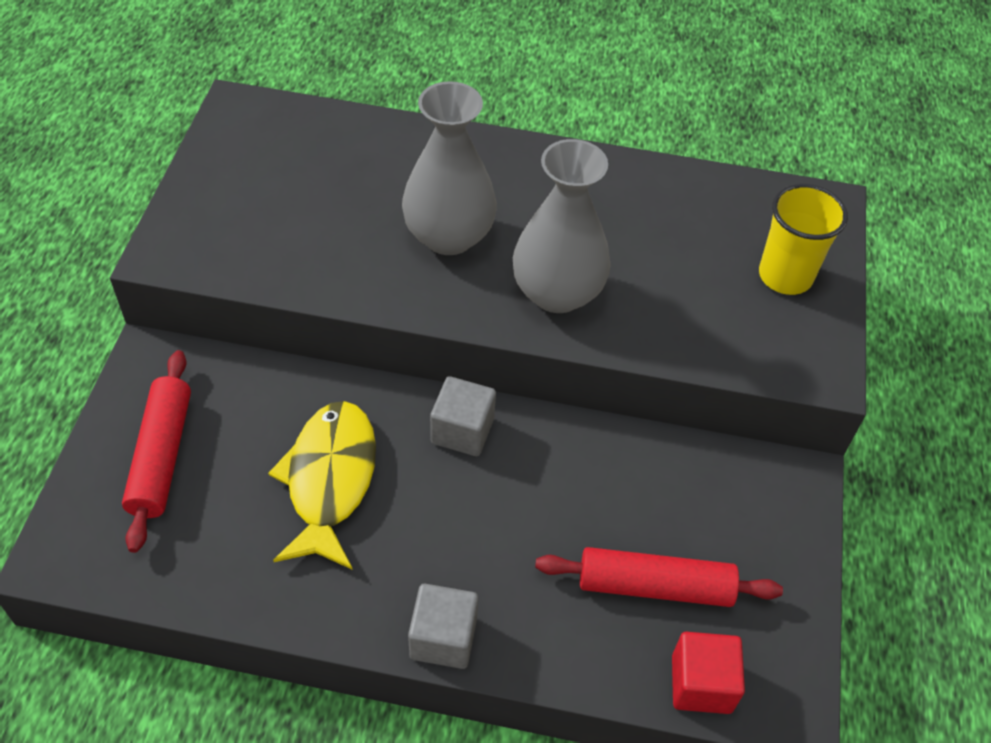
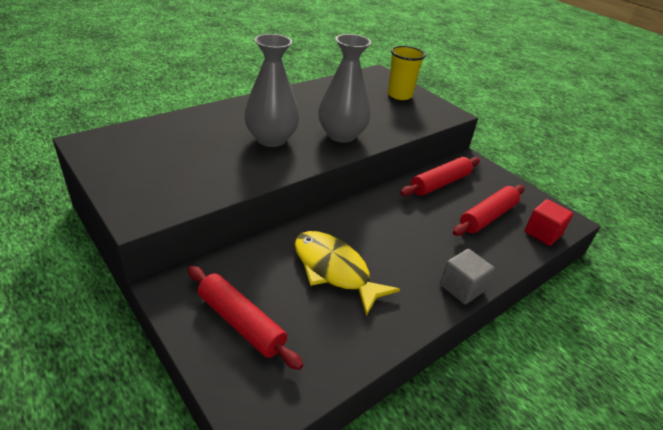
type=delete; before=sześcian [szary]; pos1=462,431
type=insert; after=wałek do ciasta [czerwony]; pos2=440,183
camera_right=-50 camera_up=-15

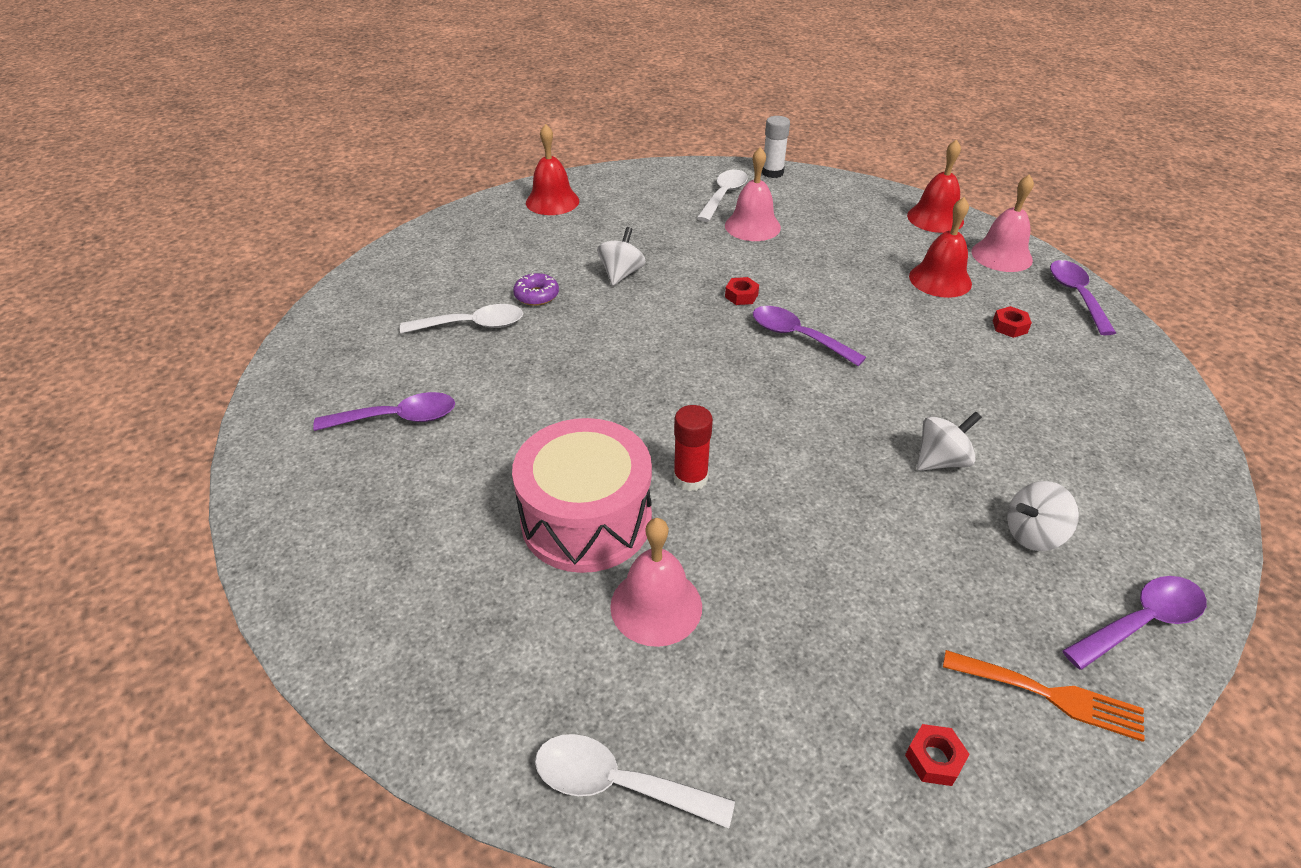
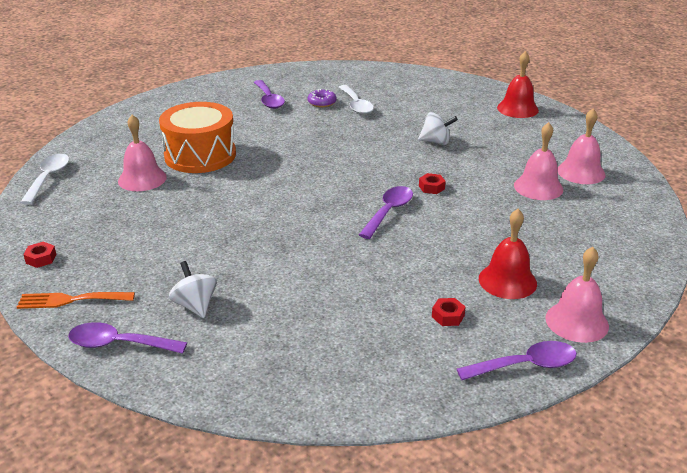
type=delete; before=klej w sztyfcie [czerwony]; pos1=690,478
type=delete; before=klej w sztyfcie [biały]; pos1=772,173
type=delete; before=dzwonek [czerwony]; pos1=935,218
type=delete; before=bączek [biały]; pos1=941,460
type=move; before=donut [fioletowy]; pos1=536,295; pos2=322,103
type=replace; before=łyżka [biały]; after=dzwonek [różowy]; pos1=724,195; pos2=581,172
type=recolor; before=bęben [różowy]; after=bęben [pomarańczowy]; pos1=586,519; pos2=200,155
type=rotate; before=widelec [pomarańczowy]; pos1=1050,695; pos2=70,300; turn=75
type=rotate; before=łyżka [fioletowy]; pos1=1141,622; pos2=119,344; turn=135
camera_right=80 camera_up=-10

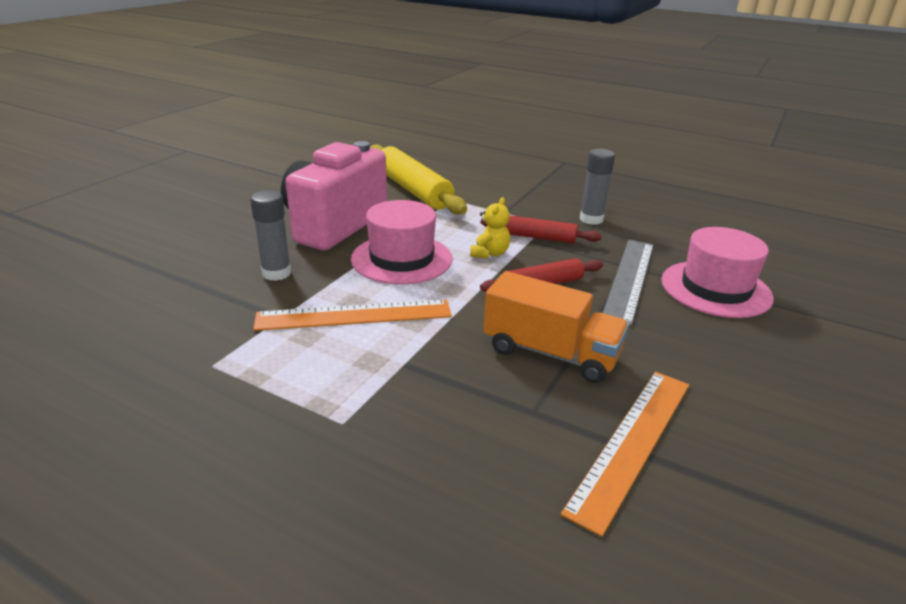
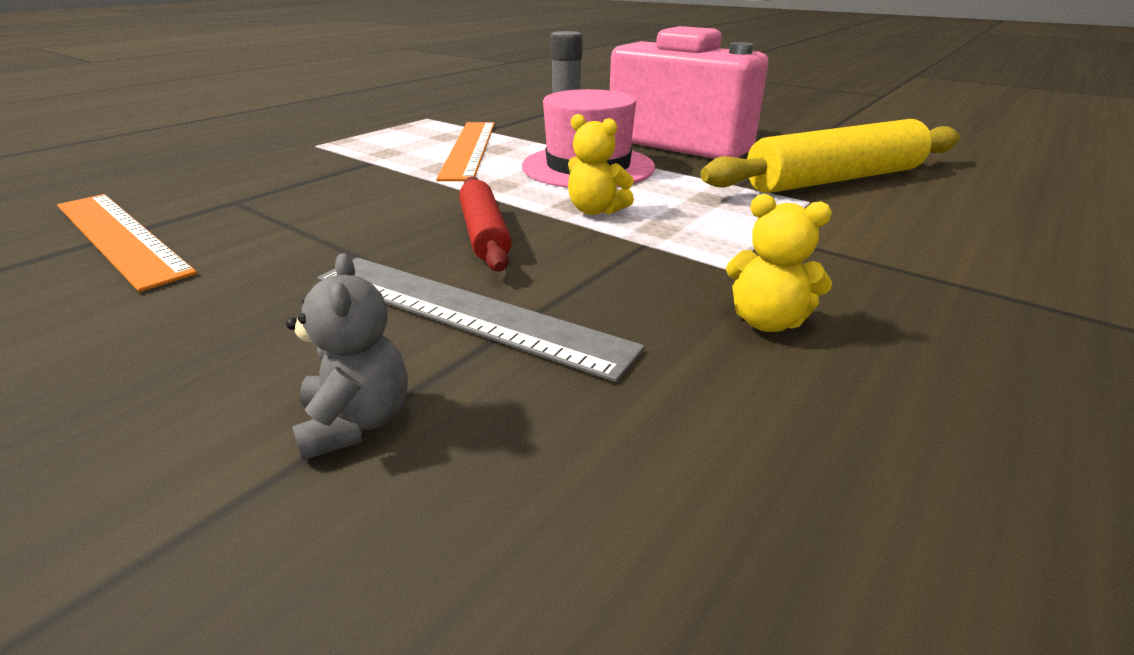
type=delete; before=wałek do ciasta [czerwony]; pos1=539,237
type=delete; before=ciężarówka [pomarańczowy]; pos1=550,353
type=replace; before=klej w sztyfcie [szary]; after=miś [żółty]; pos1=591,219; pos2=767,321
type=replace; before=kapelusz [różowy]; after=miś [szary]; pos1=715,289; pos2=356,422
camera_right=100 camera_up=0

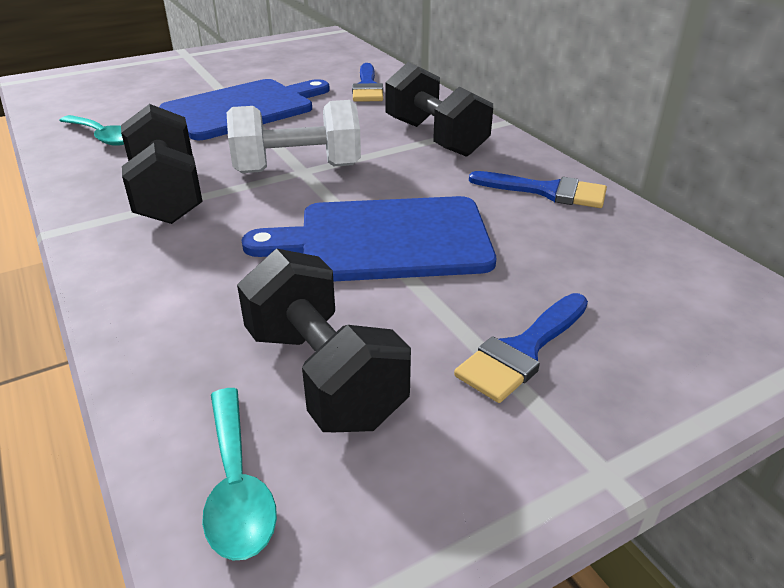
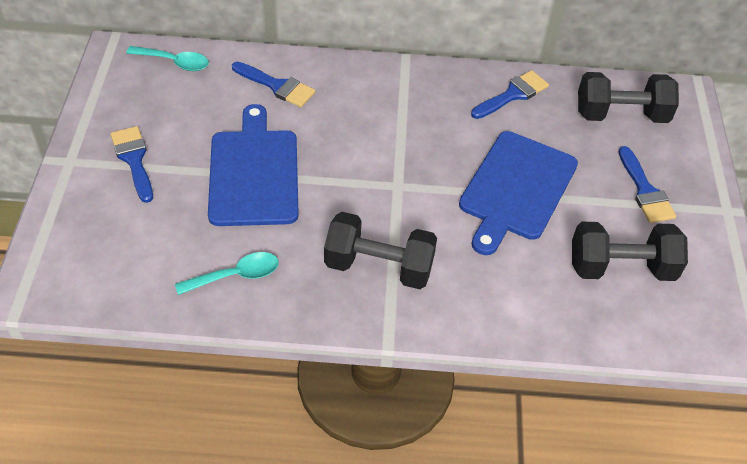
type=delete; before=hantel [biały]; pos1=297,169
type=insert; after=pędzel [niebieski]; pos2=134,160
type=move; before=łyżka [turkusowy]; pos1=237,486; pos2=174,62
type=move; before=hantel [czarny]; pos1=435,138; pos2=621,115
camera_right=-60 camera_up=15

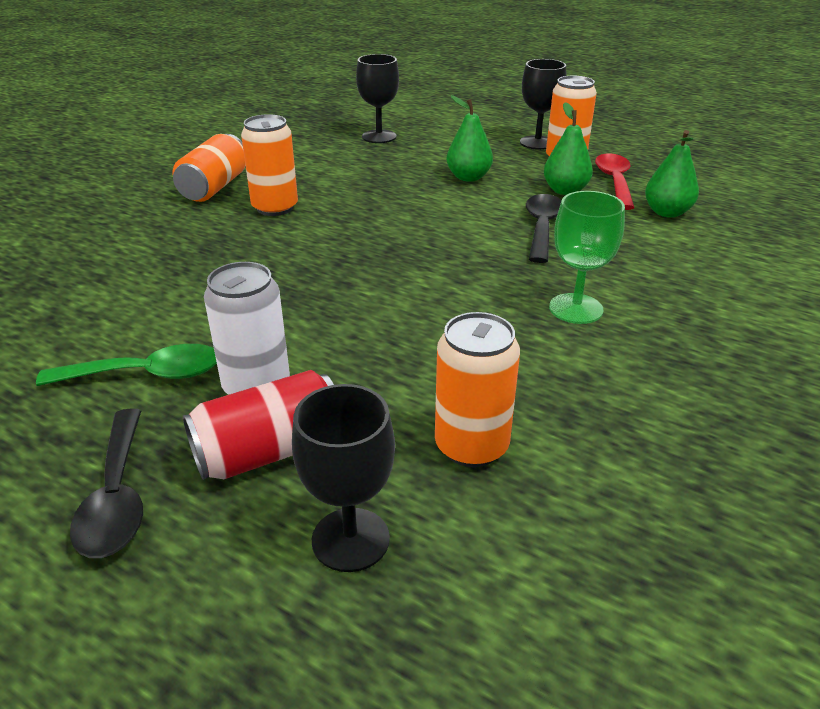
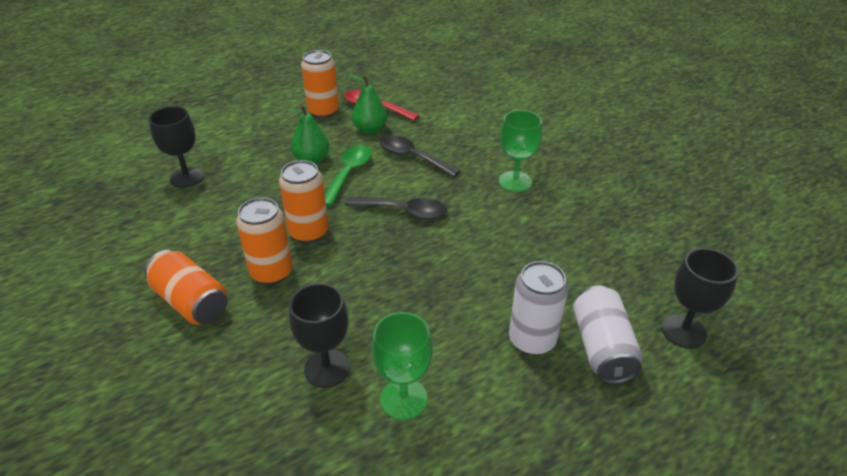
type=delete; before=gruszka [zielony]; pos1=667,212
type=insert; after=kielich [zielony]; pos2=403,399
type=move; before=łyżka [zielony]; pos1=146,374; pos2=348,174
type=move; before=łyżka [czarny]; pos1=117,497; pos2=403,211
type=move; before=puszka [pomarańczowy]; pos1=471,446; pos2=309,232
type=move; before=kielich [czarny]; pos1=537,143; pos2=327,368
type=recolor; before=puszka [czerwony]; after=puszka [biały]; pos1=269,451; pos2=601,348
camera_right=-65 camera_up=5

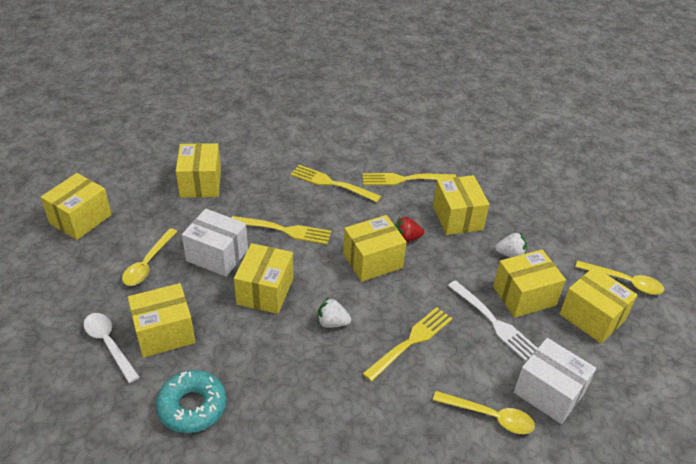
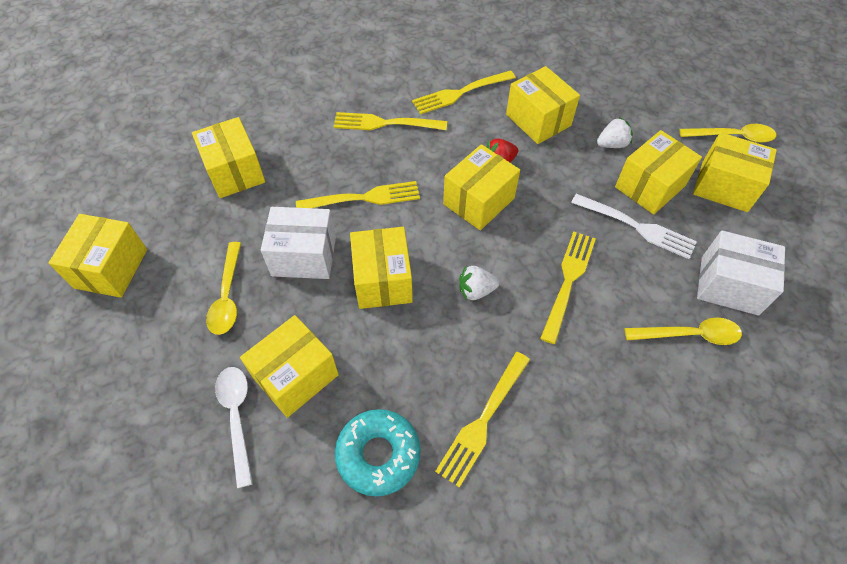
type=insert; after=widelec [żółty]; pos2=483,419
type=rotate; before=łyżka [biały]; pos1=109,344; pos2=237,417; turn=45
camera_right=-20 camera_up=15

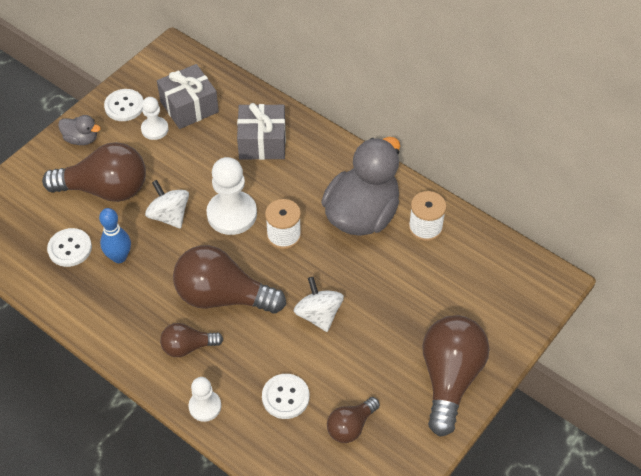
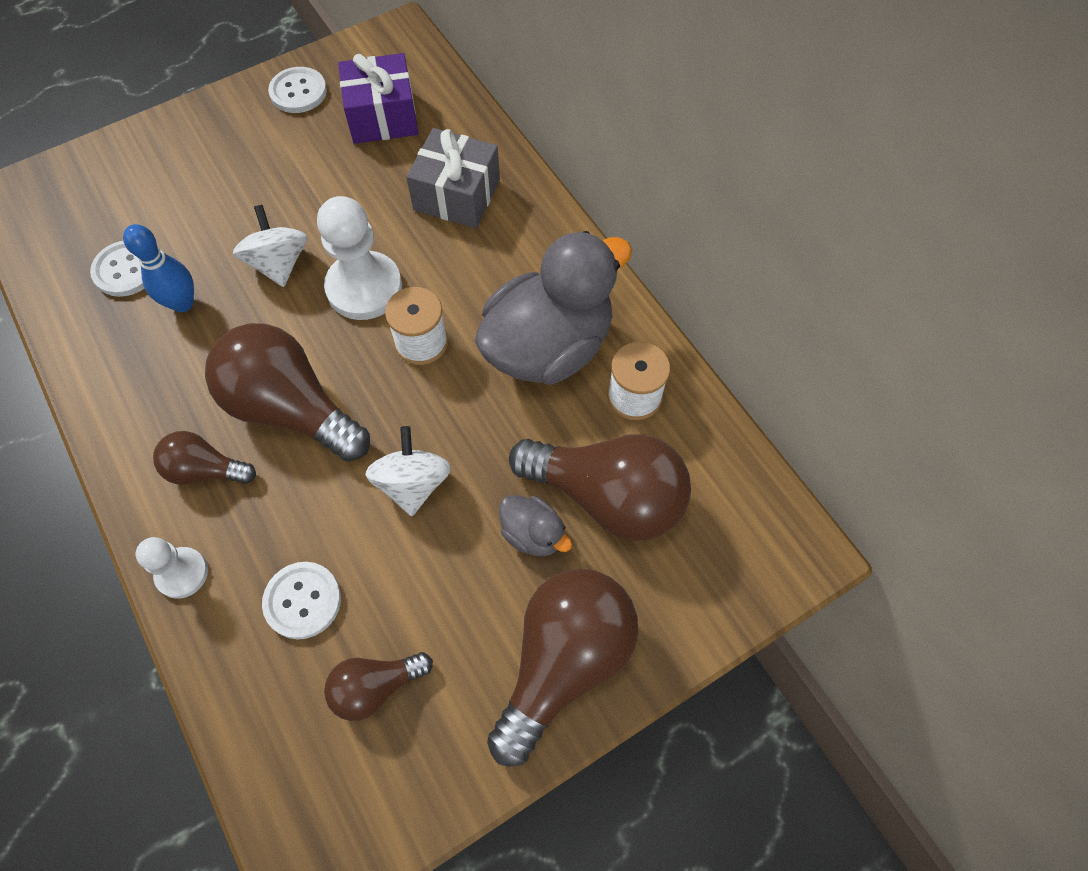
type=delete; before=pionek [biały]; pos1=155,129
type=move; before=żarówka [brązowy]; pos1=105,189; pos2=607,496
type=move; before=kaczka [szary]; pos1=81,139; pos2=533,534
type=recolor; before=prezent [szary]; after=prezent [fioletowy]; pos1=189,107; pos2=382,116
camera_right=20 camera_up=10

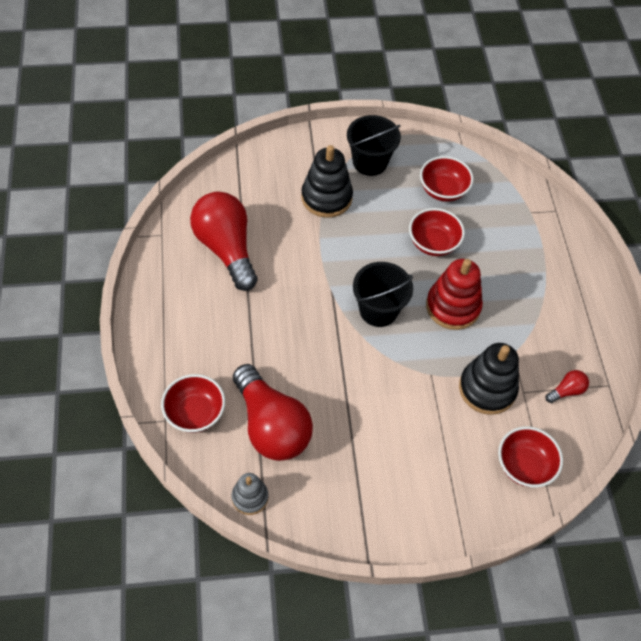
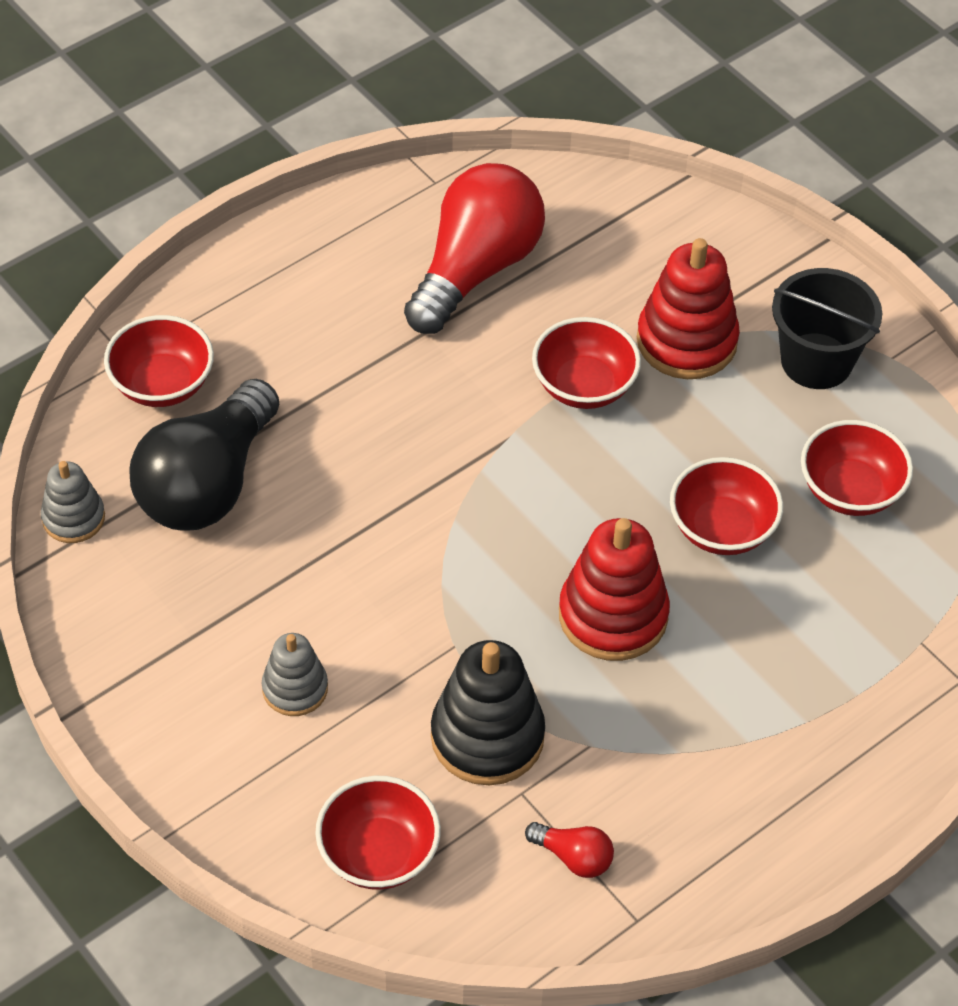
type=delete; before=wiadro [czarny]; pos1=378,310
type=insert; after=zabawka nakładanka [szary]; pos2=295,688
type=insert; after=miska [czerwony]; pos2=584,386
type=recolor; before=żarówka [czerwony]; after=żarówka [czarny]; pos1=271,425; pos2=207,484
type=recolor; before=zabawka nakładanka [czarny]; after=zabawka nakładanka [czerwony]; pos1=326,197; pos2=686,341
camera_right=60 camera_up=-5

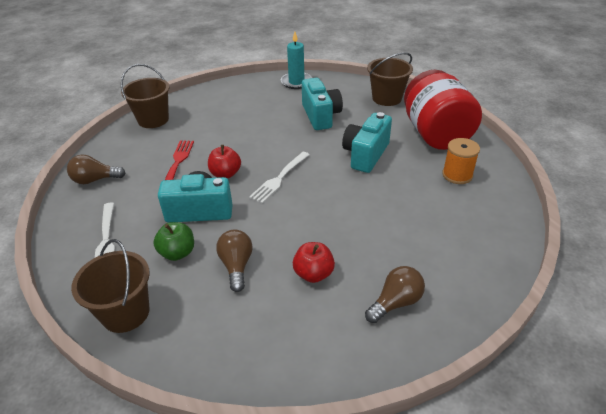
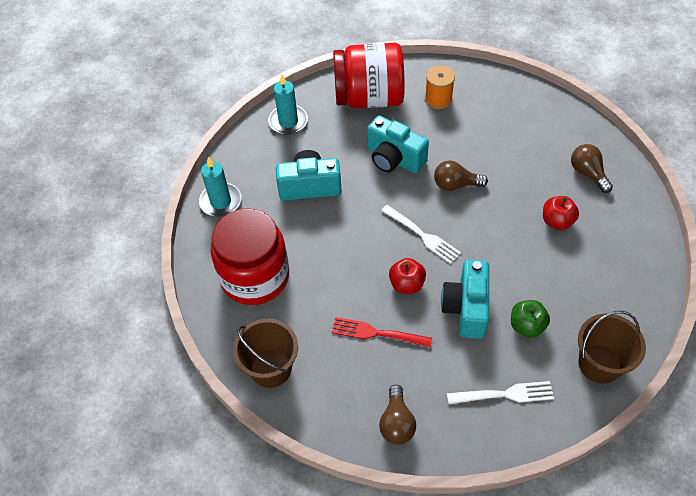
type=insert; after=słoik [czerwony]; pos2=255,277
type=move; before=żarówka [brązowy]; pos1=236,266; pos2=455,184
type=replace; before=wiadro [brązowy]; after=świeca [turkusowy]; pos1=387,98; pos2=288,121
camera_right=-80 camera_up=15

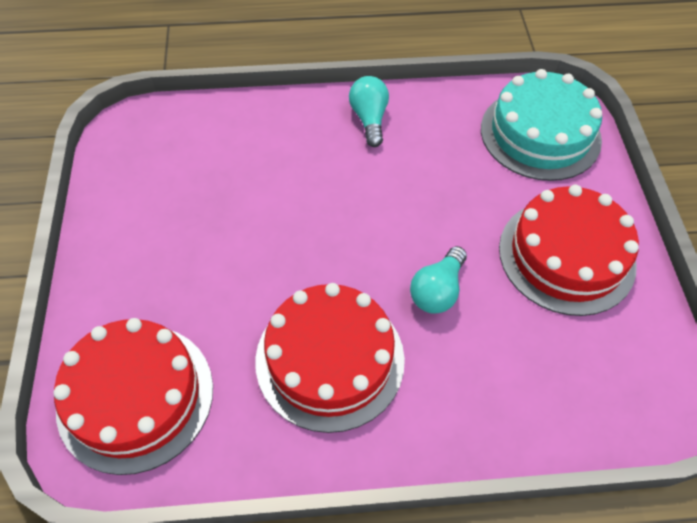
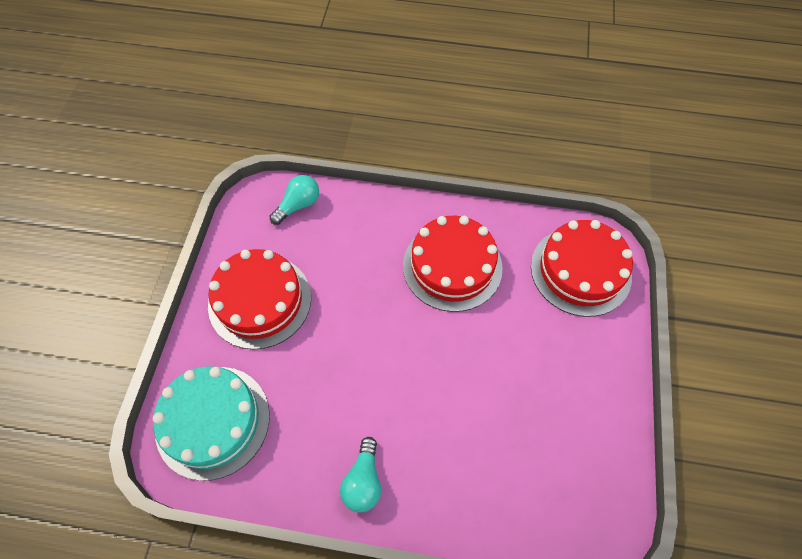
type=move; before=żarówka [turkusowy]; pos1=437,291; pos2=298,205
camera_right=-165 camera_up=5

